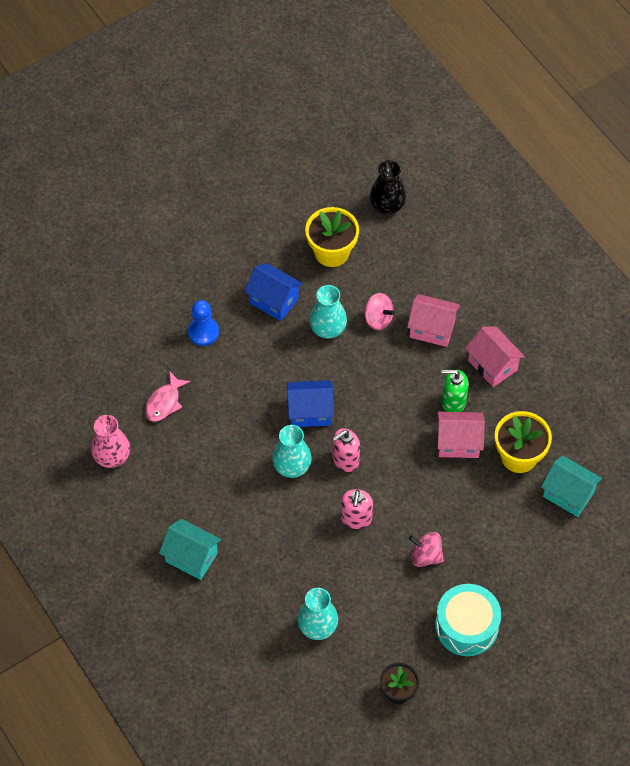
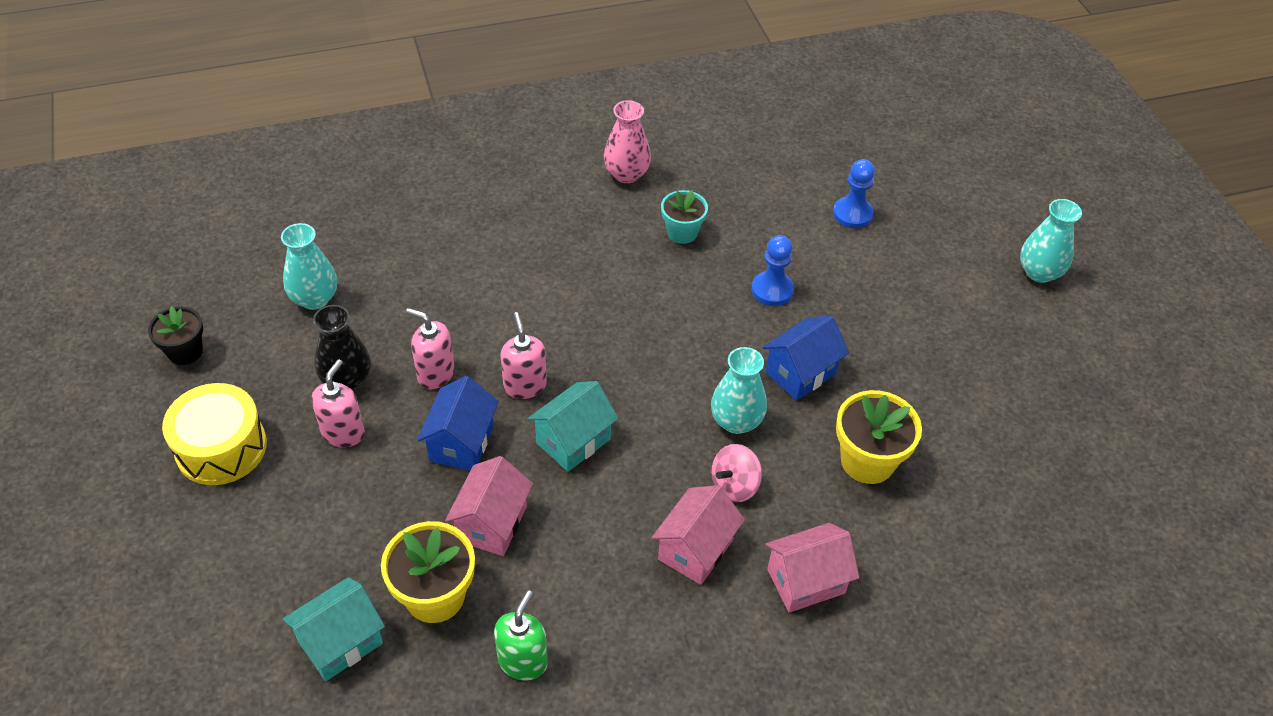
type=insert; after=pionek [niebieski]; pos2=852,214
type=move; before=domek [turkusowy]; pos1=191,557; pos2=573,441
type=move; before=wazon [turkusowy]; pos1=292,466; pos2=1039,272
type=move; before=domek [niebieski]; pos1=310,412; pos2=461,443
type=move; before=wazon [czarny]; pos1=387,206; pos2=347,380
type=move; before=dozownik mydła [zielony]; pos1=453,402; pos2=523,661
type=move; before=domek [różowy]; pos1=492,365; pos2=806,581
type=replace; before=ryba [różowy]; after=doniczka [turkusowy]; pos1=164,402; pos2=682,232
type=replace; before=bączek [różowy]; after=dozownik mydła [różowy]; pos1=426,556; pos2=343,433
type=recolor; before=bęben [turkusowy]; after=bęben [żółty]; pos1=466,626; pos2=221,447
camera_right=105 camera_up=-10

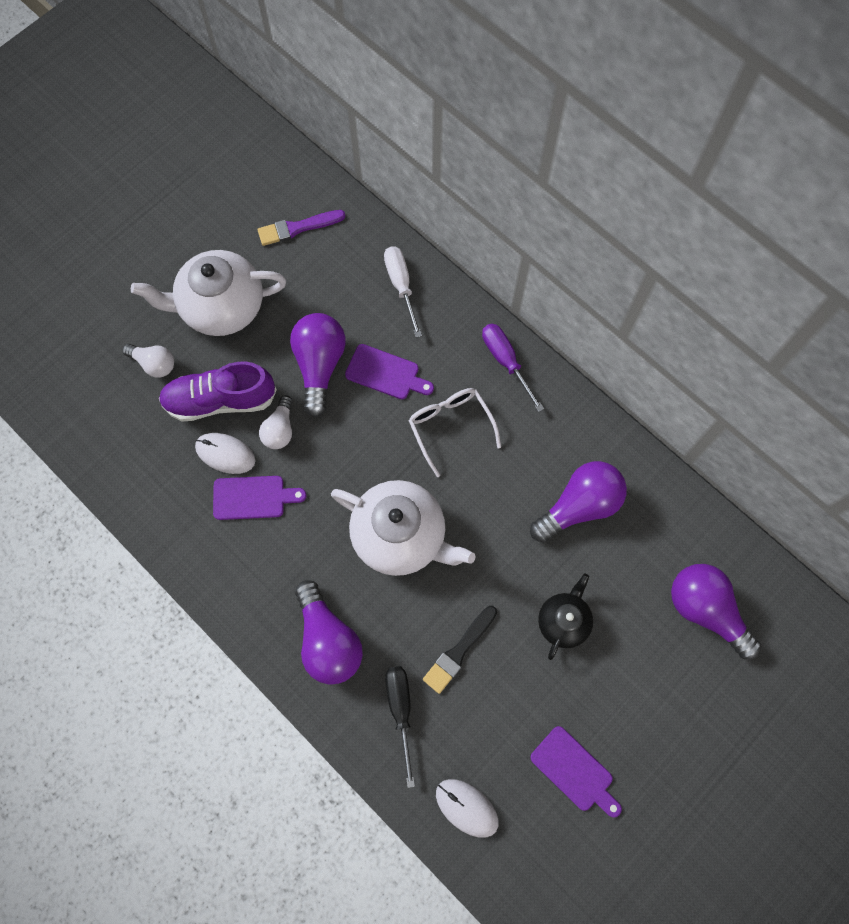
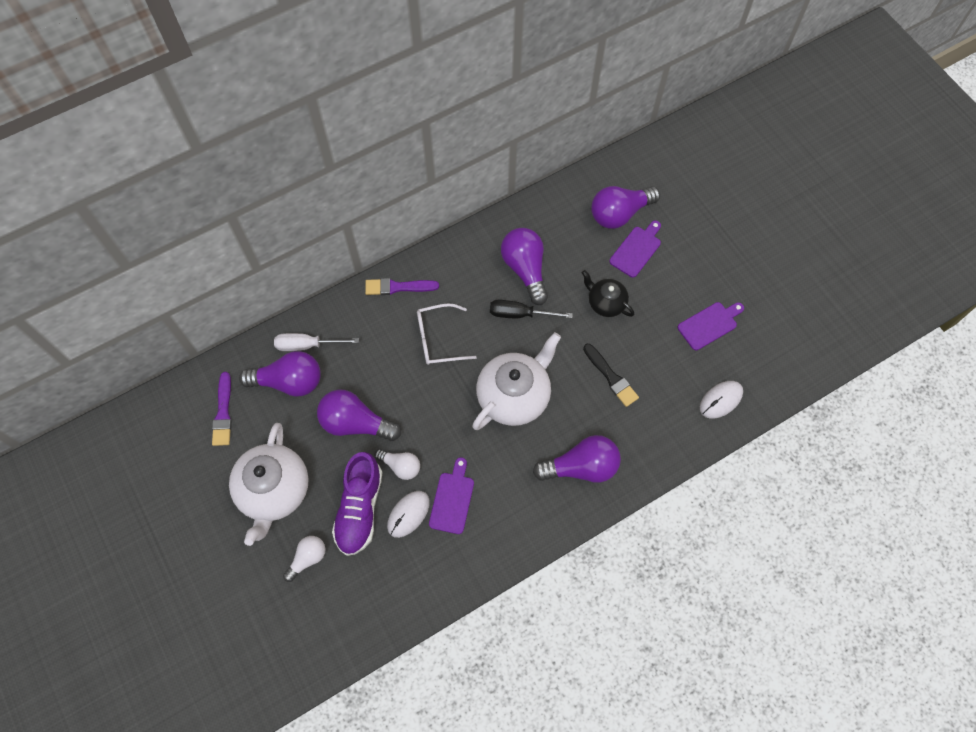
type=insert; after=żarówka [fioletowy]; pos2=289,381
type=move; before=deska do krojenia [fioletowy]; pos1=385,373; pos2=636,250
type=move; before=śrubokręt [czarny]; pos1=400,710; pos2=520,314
type=replace; before=śrubokręt [fioletowy]; after=pędzel [fioletowy]; pos1=505,361; pos2=398,287
camera_right=-75 camera_up=-5

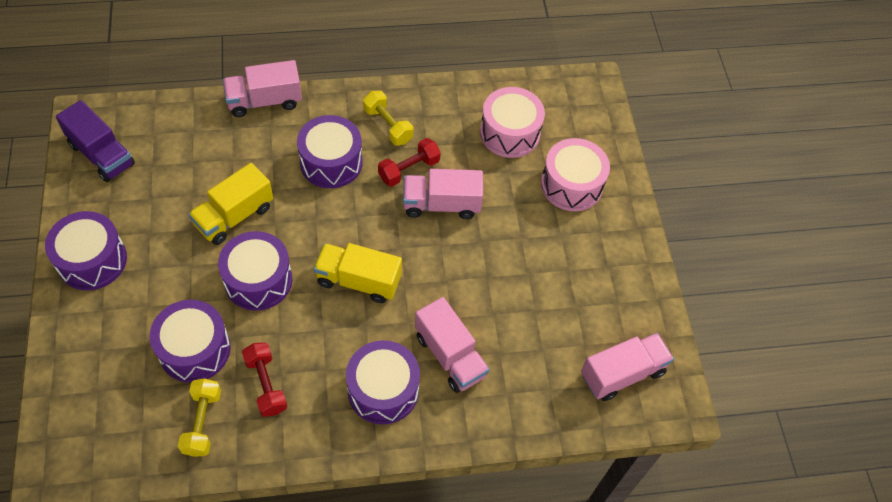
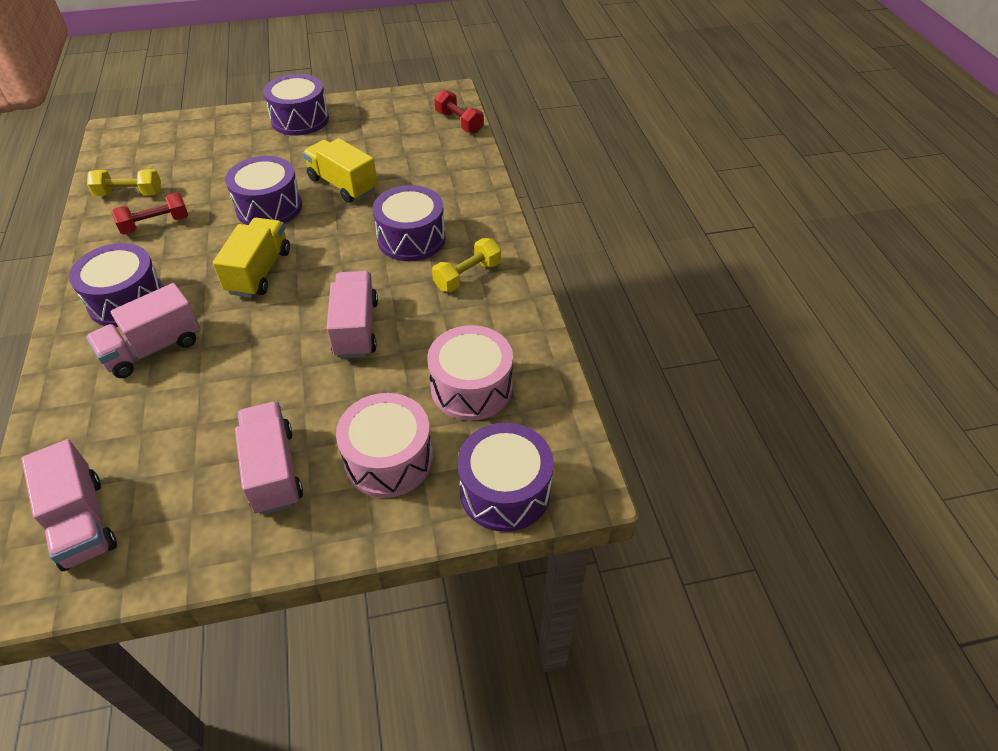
type=delete; before=ciężarówka [fioletowy]; pos1=101,154
type=move; before=bęben [fioletowy]; pos1=194,349; pos2=505,490
type=move; before=ciężarówka [różowy]; pos1=264,101; pos2=273,470
type=move; before=hantel [czerwony]; pos1=409,169; pos2=459,122
camera_right=90 camera_up=-10

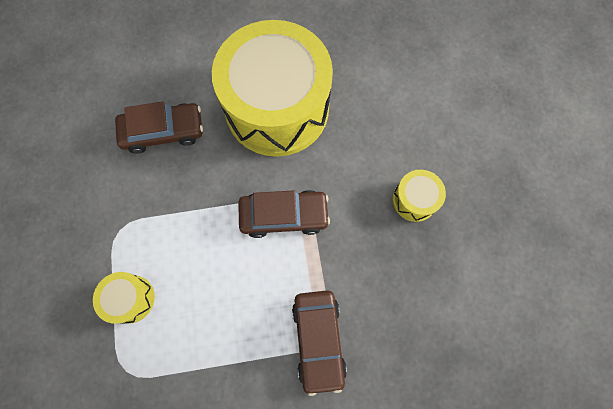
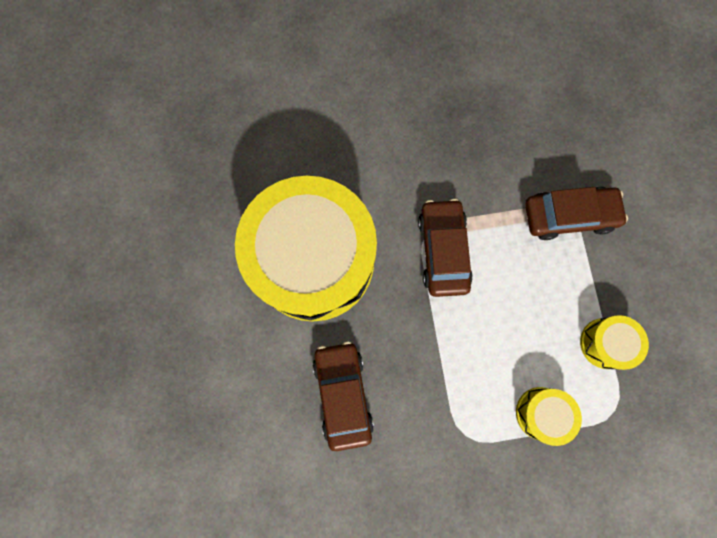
type=move; before=bęben [żółty]; pos1=414,200; pos2=605,343
camera_right=-90 camera_up=5

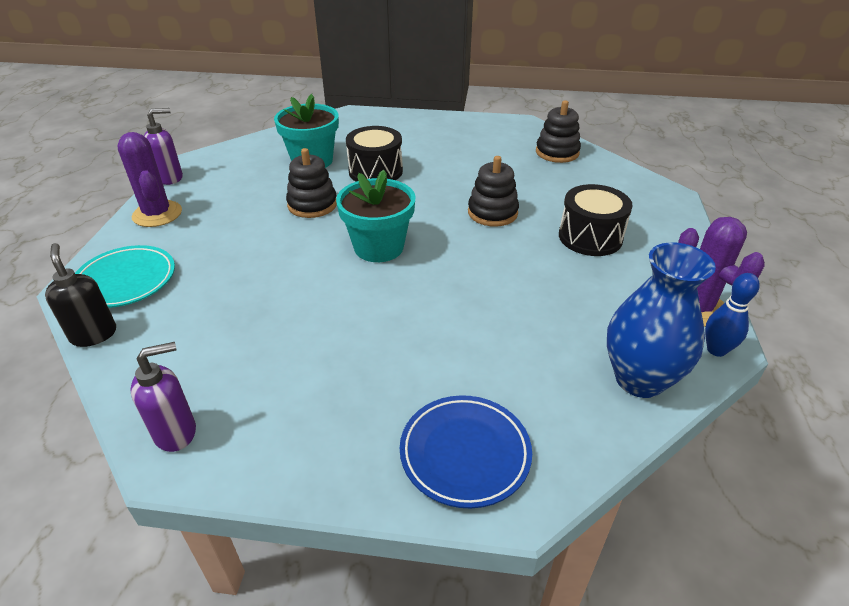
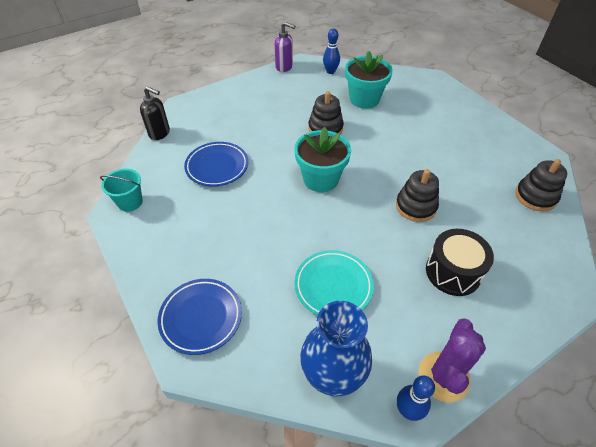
type=delete; before=kaktus [fioletowy]; pos1=157,214
type=delete; before=bęben [czarny]; pos1=375,171
type=insert; after=talerz [niebieski]; pos2=217,167
type=insert; after=kręgiel [niebieski]; pos2=330,71
type=move; before=talerz [turkusowy]; pos1=126,281; pos2=333,286
type=replace; before=dozownik mydła [fioletowy]; after=wiadro [turkusowy]; pos1=176,432; pos2=130,202
type=rotate; before=dozownik mydła [czarny]; pos1=94,334; pos2=160,133; turn=90
camera_right=50 camera_up=10

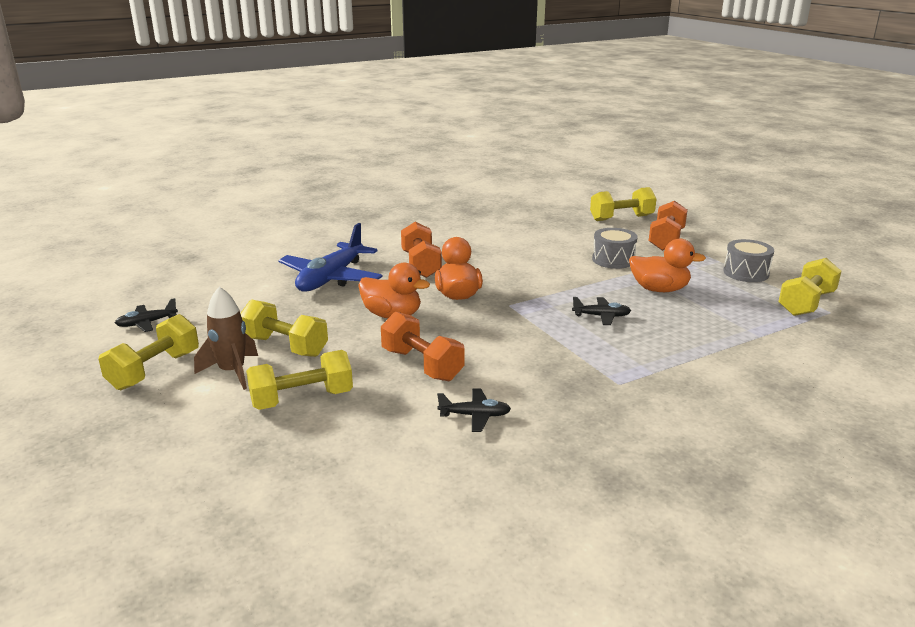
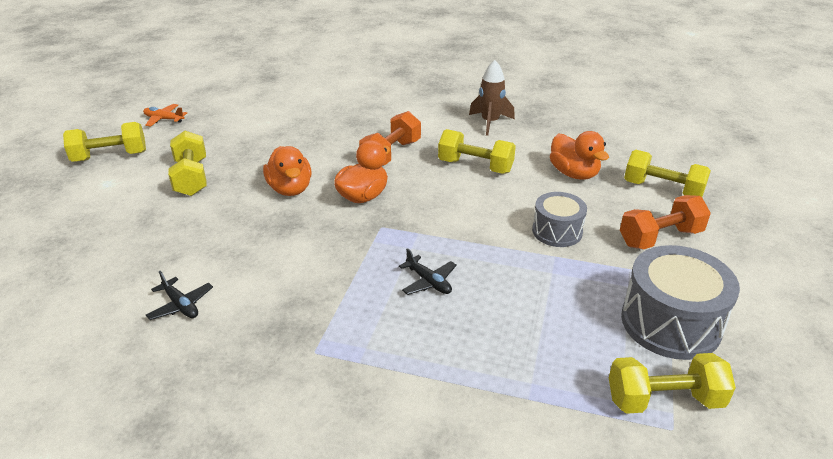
type=delete; before=samolot [niebieski]; pos1=331,278
type=delete; before=hantel [pomarańczowy]; pos1=422,365
type=move; before=rakieta [brązowy]; pos1=232,372; pos2=490,122
type=move; before=hantel [żółty]; pos1=302,399; pos2=475,166
type=move; before=kaczka [pomarańczowy]; pos1=659,289; pos2=574,174
type=recolor; before=samolot [czarny]; after=samolot [pomarańczowy]; pos1=147,323; pos2=164,119
type=resize; before=bęben [szary]; pos1=746,273; pos2=670,323; scale=1.66
camera_right=45 camera_up=10

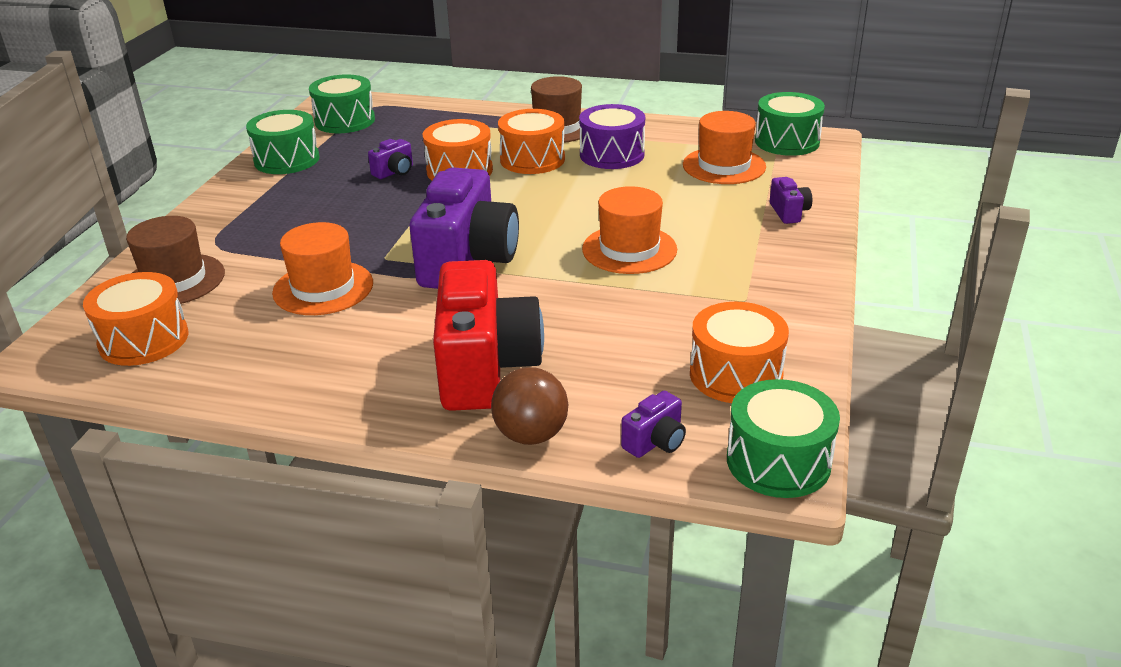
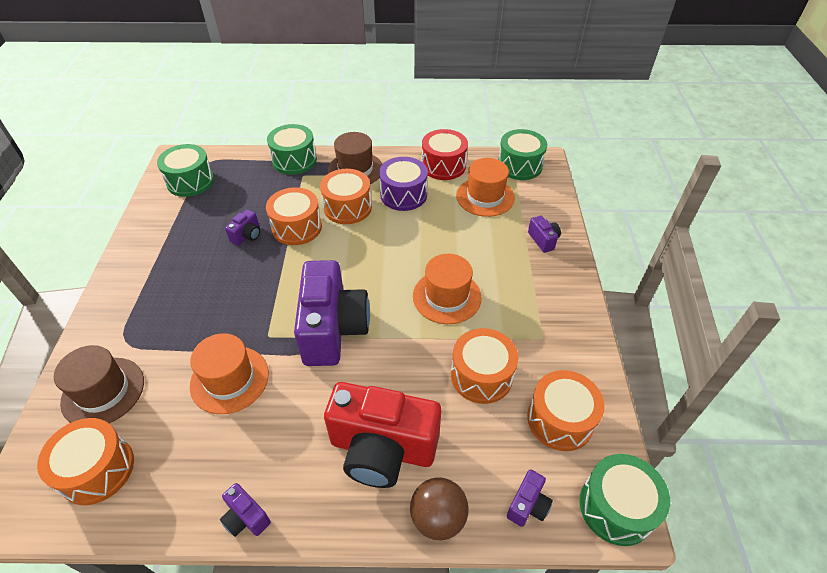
type=insert; after=aparat fotograficzny [fioletowy]; pos2=246,518
type=insert; after=bęben [czerwony]; pos2=443,165
type=insert; after=bęben [pomarańczowy]; pos2=481,376
type=move; before=bęben [zielony]; pos1=287,160; pos2=294,160
type=rotate; before=aparat fotograficzny [czerwony]; pos1=486,368; pos2=382,449; turn=120
camera_right=-15 camera_up=15

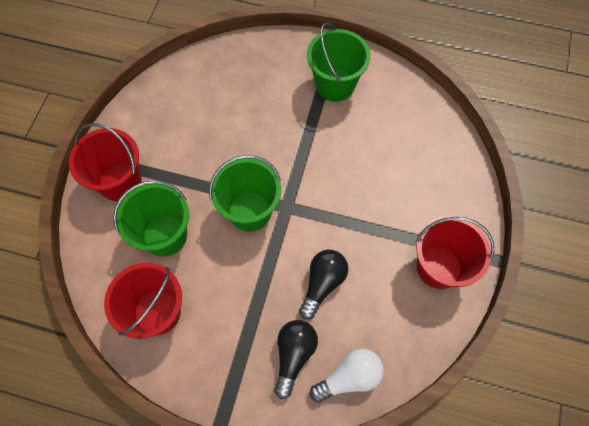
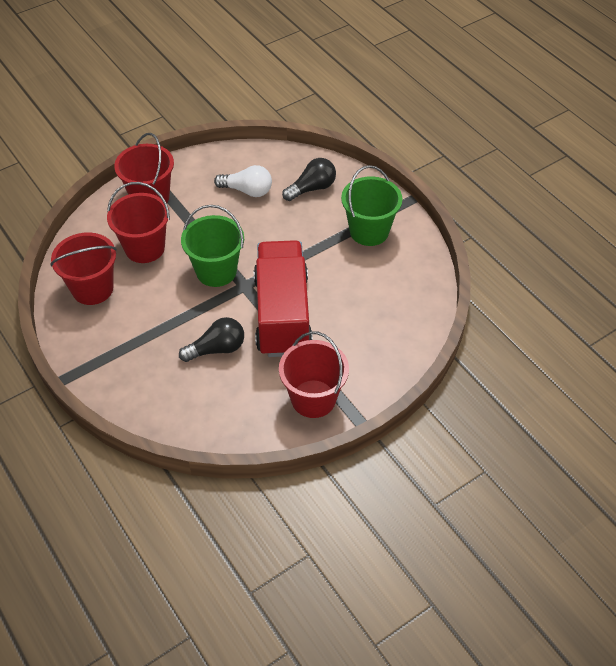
type=insert; after=ciężarówka [czerwony]; pos2=282,315
type=move; before=żarówka [czarny]; pos1=293,355; pos2=312,188
type=move; before=żarówka [biały]; pos1=349,377; pos2=247,190
type=recolor; before=wiadro [zielony]; after=wiadro [czerwony]; pos1=165,235; pos2=145,248
camera_right=40 camera_up=-15

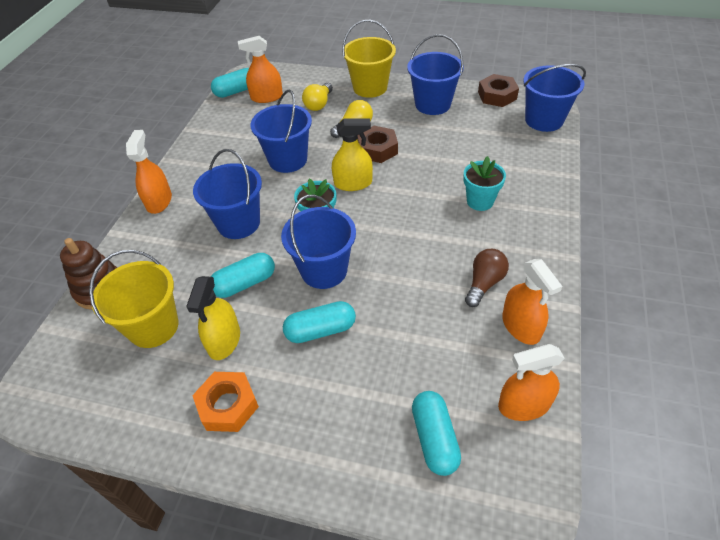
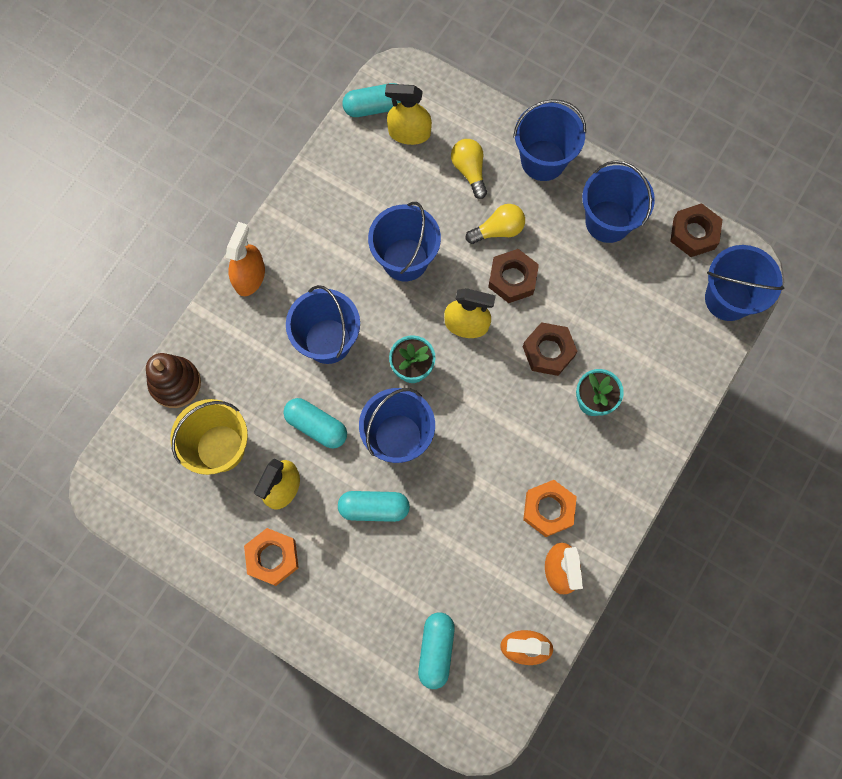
type=insert; after=nakrętka [brązowy]; pos2=548,351
type=replace; before=żarówka [brązowy]; after=nakrętka [pomarańczowy]; pos1=484,283; pos2=548,509
type=recolor; before=spryskiwacz [pomarańczowy]; after=spryskiwacz [żółty]; pos1=266,97; pos2=409,133
type=recolor; before=wiadro [żółty]; after=wiadro [niebieski]; pos1=370,87; pos2=543,160
type=rotate; before=kapsułka [turkusowy]; pos1=245,283; pos2=316,426; turn=45
type=rotate; before=żarówka [żółty]; pos1=319,104; pos2=469,171; turn=120
camera_right=15 camera_up=25

